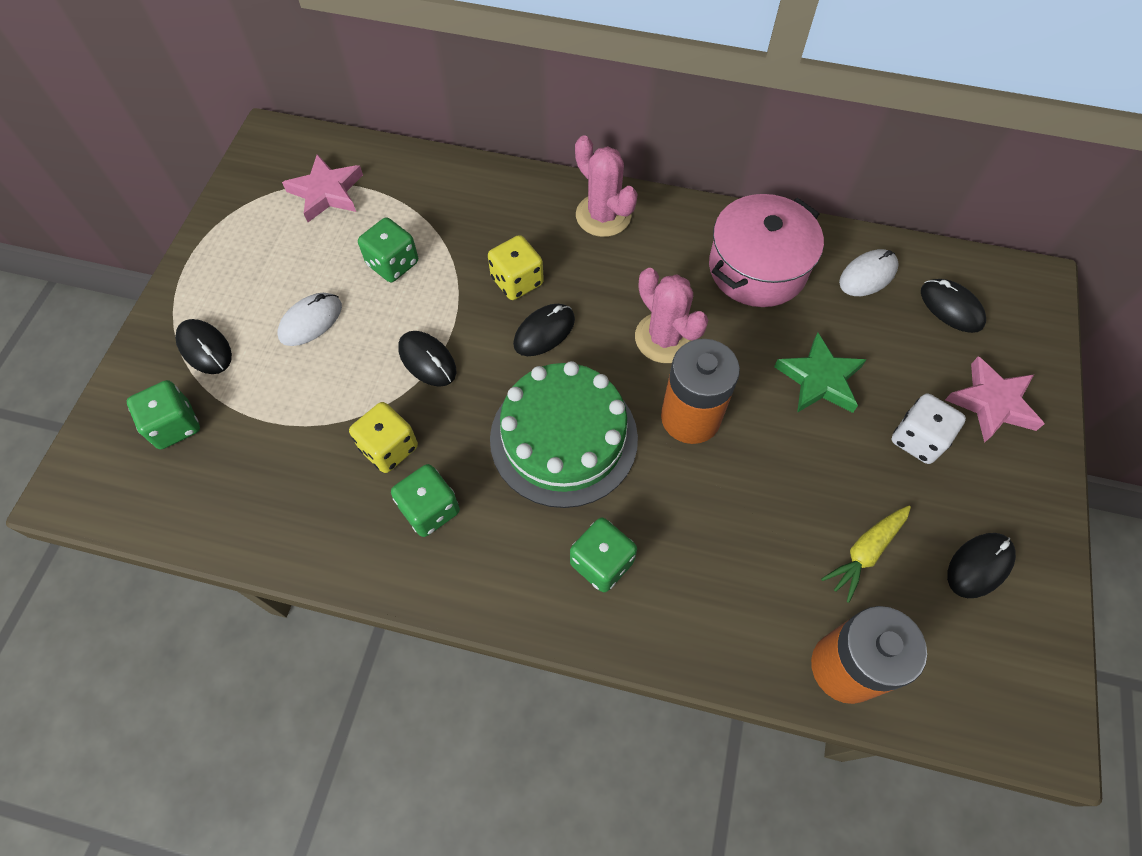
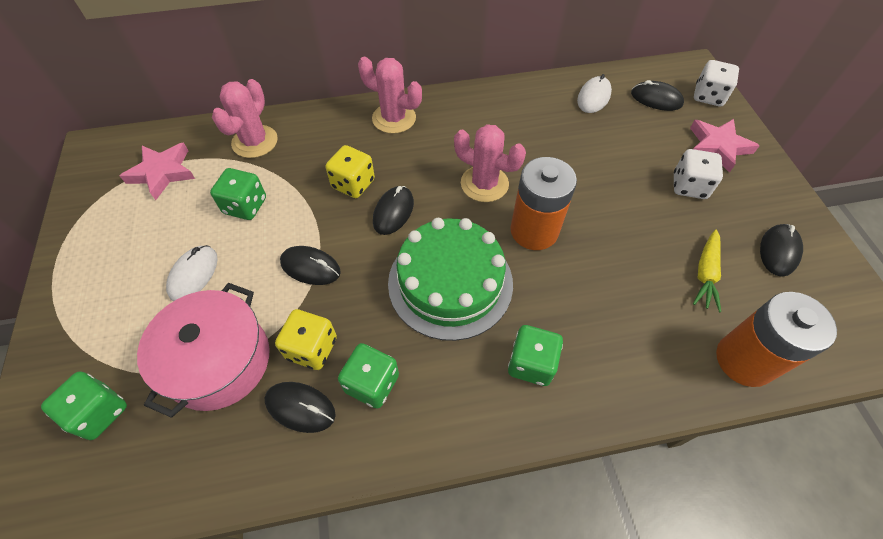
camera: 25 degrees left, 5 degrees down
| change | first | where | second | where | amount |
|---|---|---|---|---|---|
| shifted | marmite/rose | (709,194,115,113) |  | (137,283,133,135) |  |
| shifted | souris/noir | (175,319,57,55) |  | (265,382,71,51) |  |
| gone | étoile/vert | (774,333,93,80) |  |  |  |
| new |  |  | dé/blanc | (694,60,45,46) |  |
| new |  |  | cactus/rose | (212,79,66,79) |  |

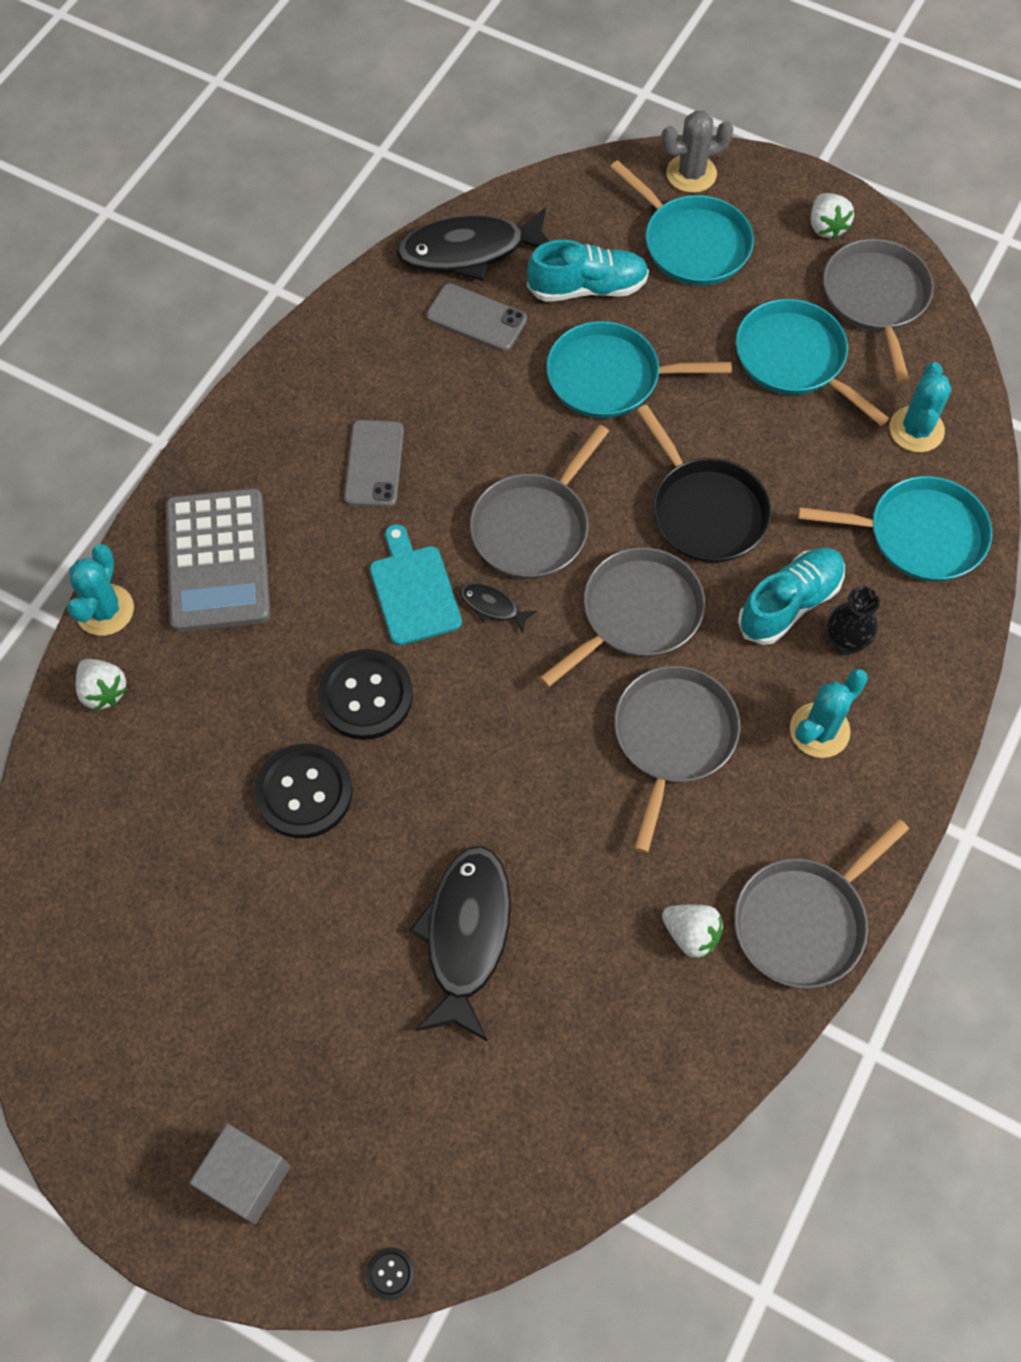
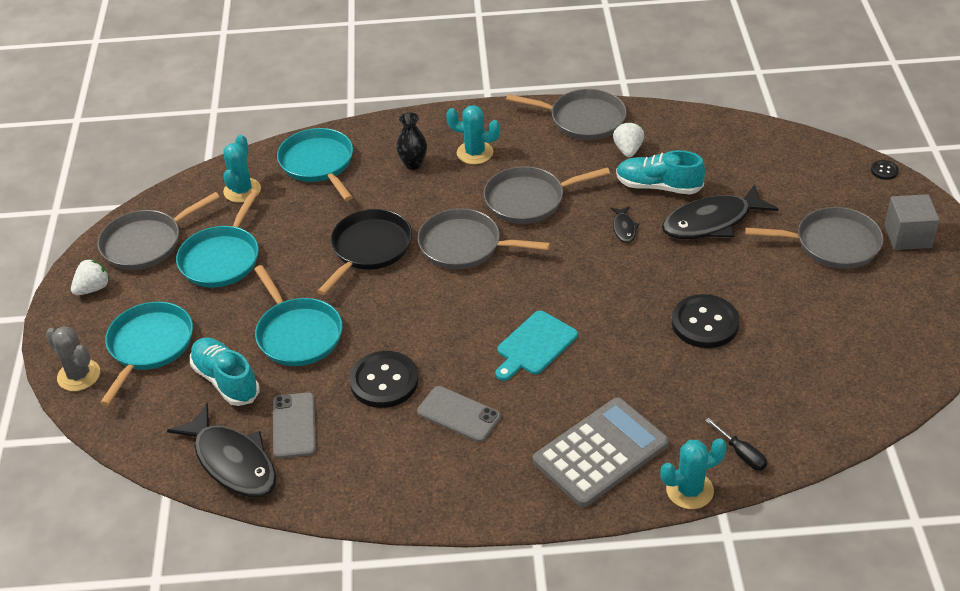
camera: 120 degrees left, 20 degrees down
| change | first | where | second | where | amount |
|---|---|---|---|---|---|
| rotated | cactus/turquoise | (890,362,61,90) |  | (223,135,38,68) | 60 degrees counterclockwise |
| rotated | téléphone/gris | (344,420,60,87) |  | (417,386,84,56) | 60 degrees clockwise |
| shifted | poêle/gris | (470,425,139,154) |  | (745,207,139,62) |  |
| shifted | chaussure/turquoise | (738,548,107,97) |  | (616,150,89,45) |  |
| shifted | poisson/noir | (460,583,77,50) |  | (611,206,29,37) |  |
| shifted | bouton/noir | (318,649,95,91) |  | (349,351,70,57) |  |
| swapped | fraise/blanc | (76,659,52,52) | tournevis/noir | (705,418,62,52) |  |

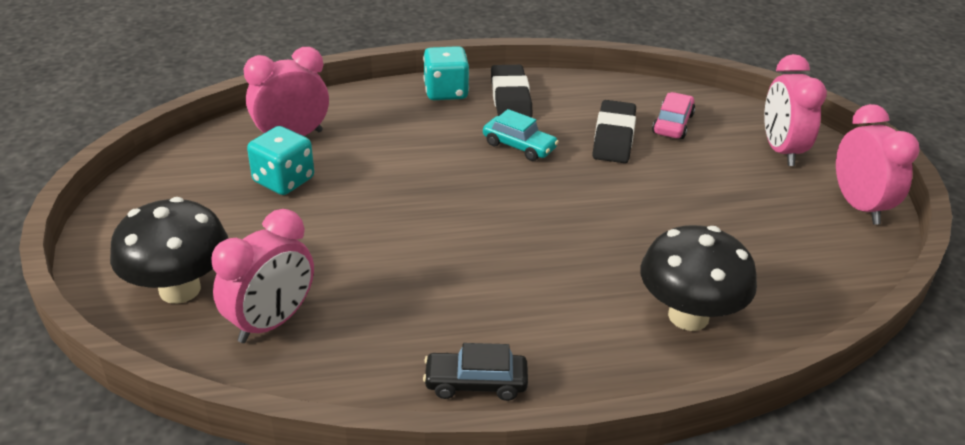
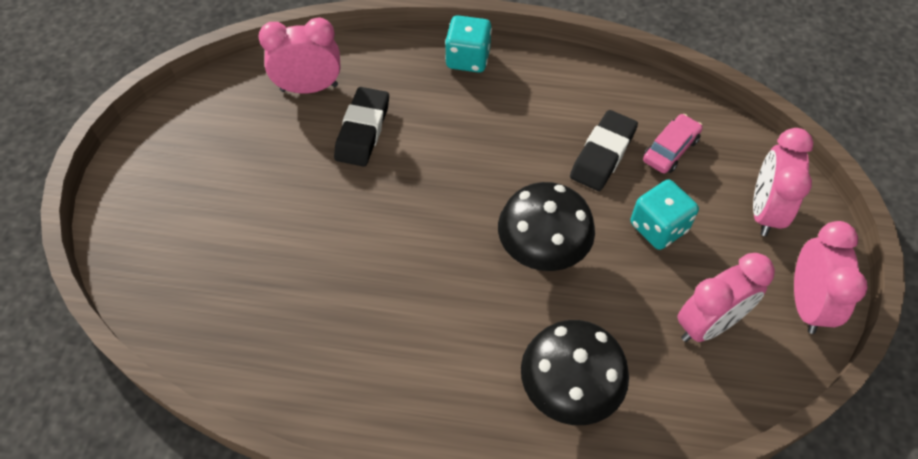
camera: 20 degrees right, 20 degrees up
| change | first | where | second | where | amount |
|---|---|---|---|---|---|
| shifted | gomme/noir | (491,65,42,53) |  | (334,87,55,80) |  |
| gone | voiture/turquoise | (483,109,76,52) |  |  |  |
| shifted | dé/turquoise | (247,126,67,69) |  | (631,180,68,70) |  |
| shifted | champignon/noir | (110,197,118,107) |  | (498,182,97,89) |  |
| shifted | réveil/rose | (211,209,103,134) |  | (678,253,97,89) |  |
| gone | voiture/noir | (423,343,105,58) |  |  |  |

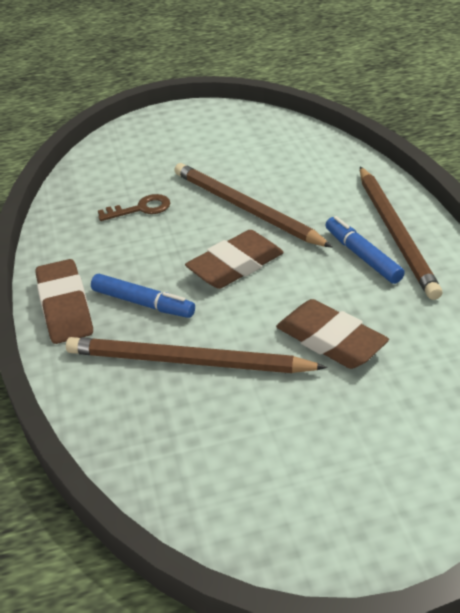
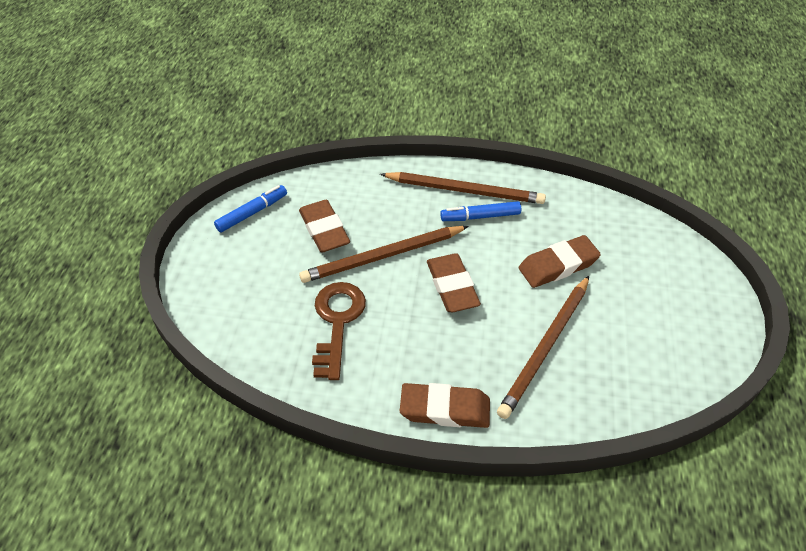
camera: 70 degrees left, 10 degrees up
| change | first | where | second | where | amount |
|---|---|---|---|---|---|
| scaled | clé/marron | (98,194,72,27) |  | (312,282,54,98) | x1.71 |
| shifted | feutre/bleu | (91,274,104,44) |  | (214,185,73,47) |  |
| new |  |  | gomme/marron | (299,200,51,52) |  |

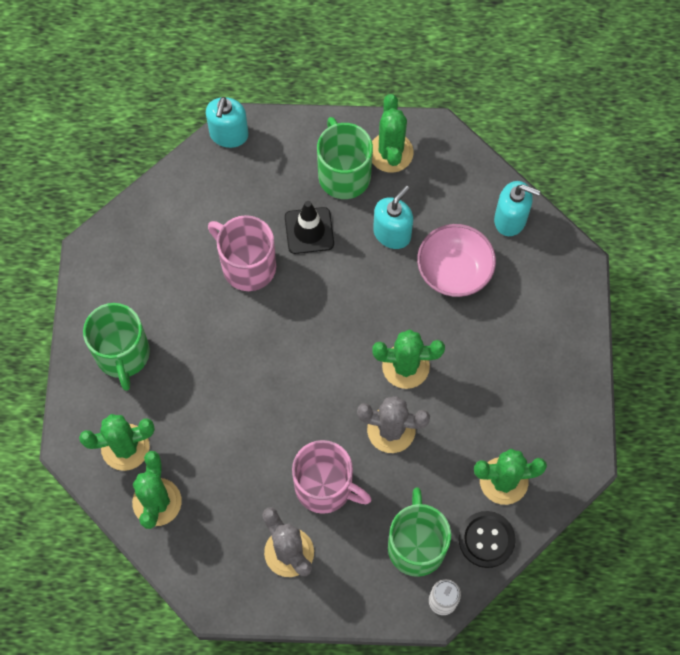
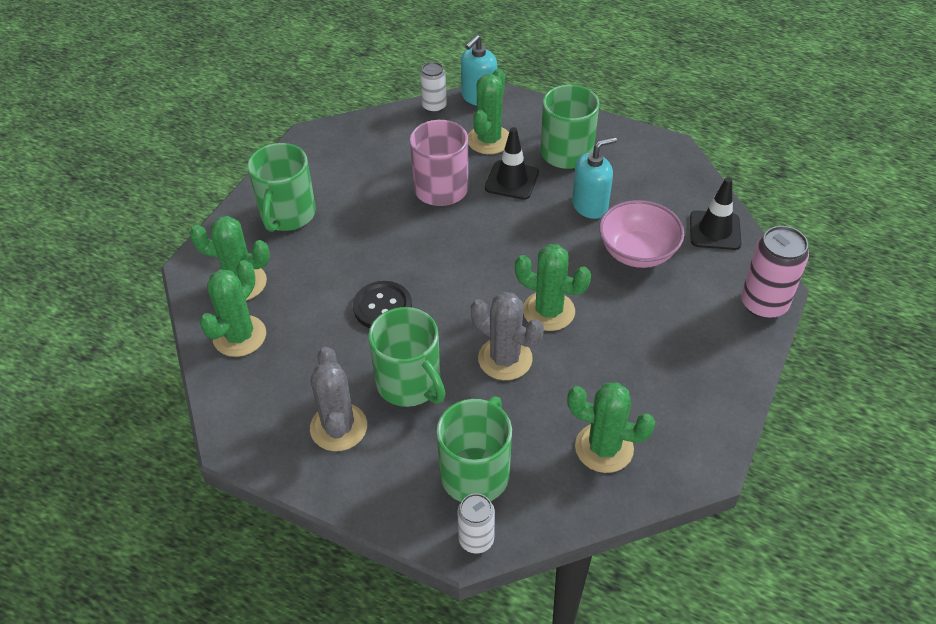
camera: 25 degrees right, 20 degrees down
| change | first | where | second | where | amount |
|---|---|---|---|---|---|
| shifted | cactus/vert | (372,94,42,79) |  | (468,69,41,85) |  |
| swapped | distributeur de savon/turquoise | (494,181,46,55) | cône de chantier/noir | (690,177,52,73) |  |
| repainted | tasse/rose | (292,440,79,74) | tasse/vert | (369,307,77,100) |  |
| shifted | bouton/noir | (459,511,57,57) |  | (353,281,59,47) |  |
| new |  |  | canette/blanc | (420,62,27,51) |  |
| new |  |  | canette/rose | (741,226,68,93) |  |

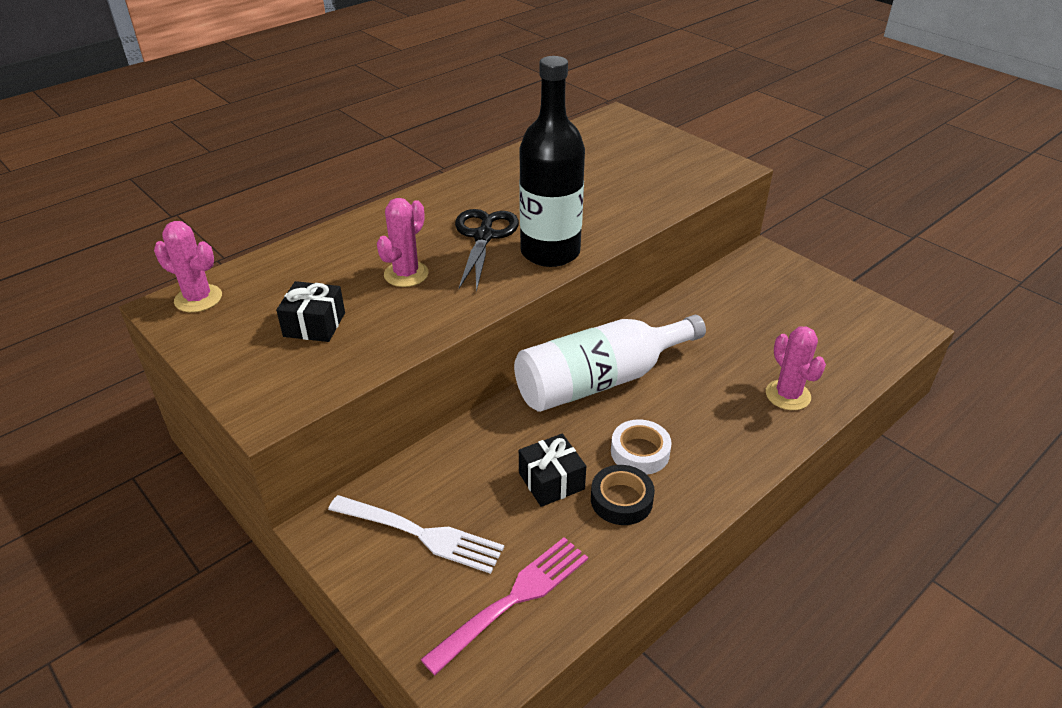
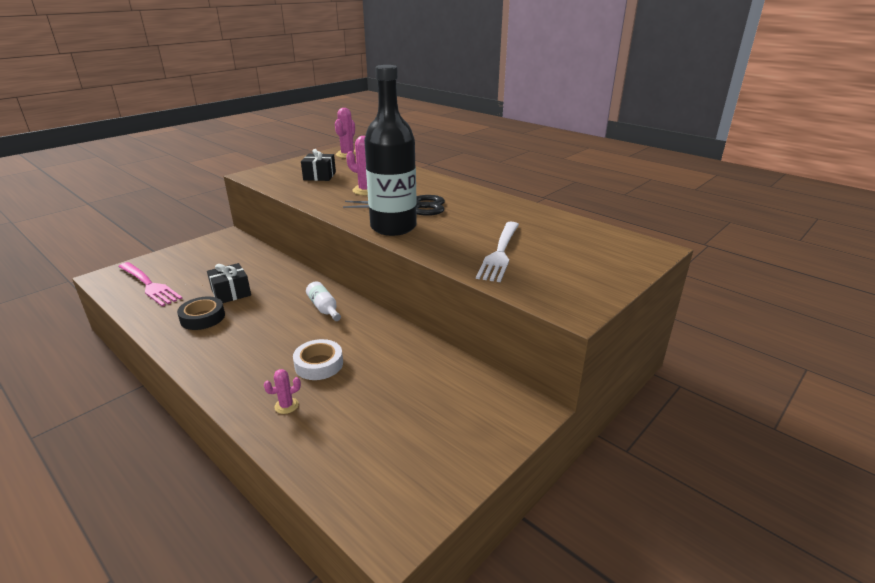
camera: 85 degrees right, 10 degrees down
| change | first | where | second | where | amount |
|---|---|---|---|---|---|
| scaled | bouteille/blanc | (514,315,192,97) |  | (306,281,35,40) | x0.41 |
| scaled | cactus/rose | (766,326,60,84) |  | (264,369,37,45) | x0.55 |
| shifted | ruban adhésif/blanc | (611,420,61,55) |  | (293,339,50,41) |  |
| shifted | fourchette/blanc | (328,495,176,79) |  | (476,222,43,60) |  |

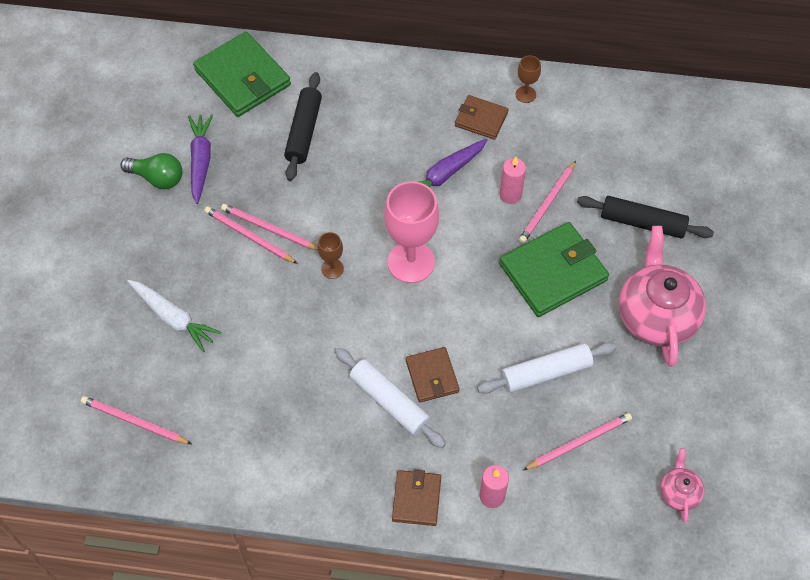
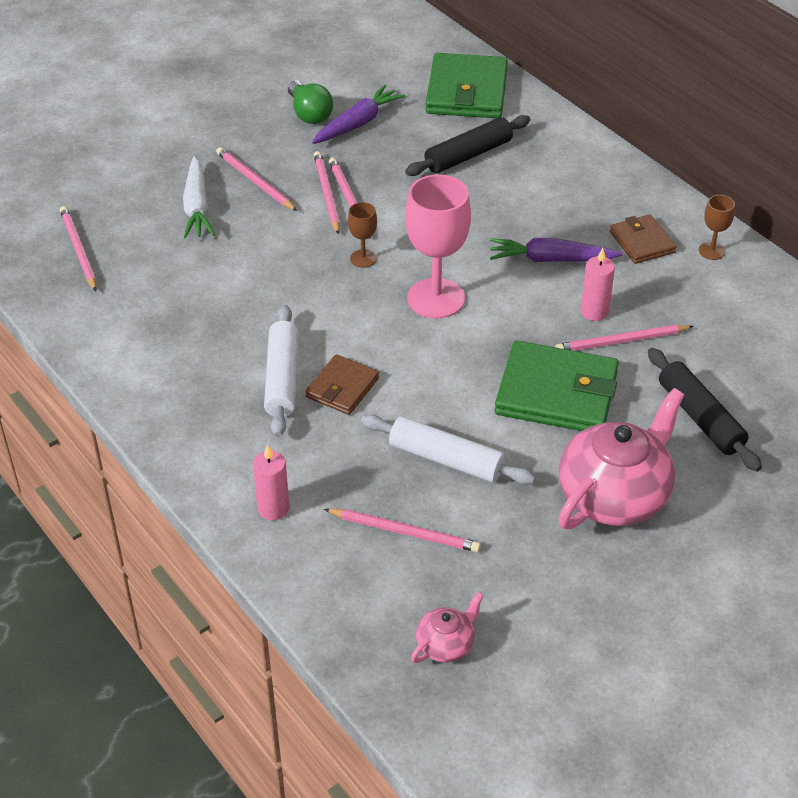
camera: 45 degrees right, 15 degrees down
| change | first | where | second | where | amount |
|---|---|---|---|---|---|
| gone | portefeuille/marron | (392,470,49,56) |  |  |  |
| new |  |  | crayon/rose | (216,147,81,64) |  |

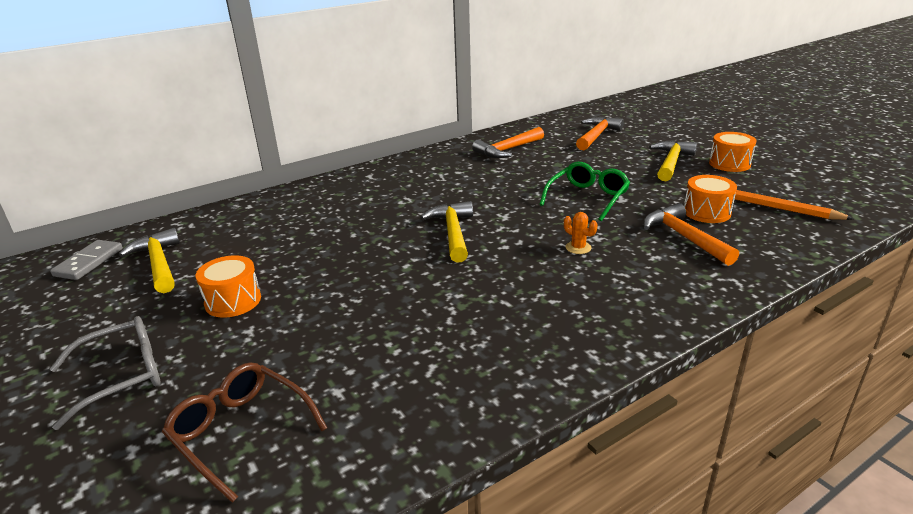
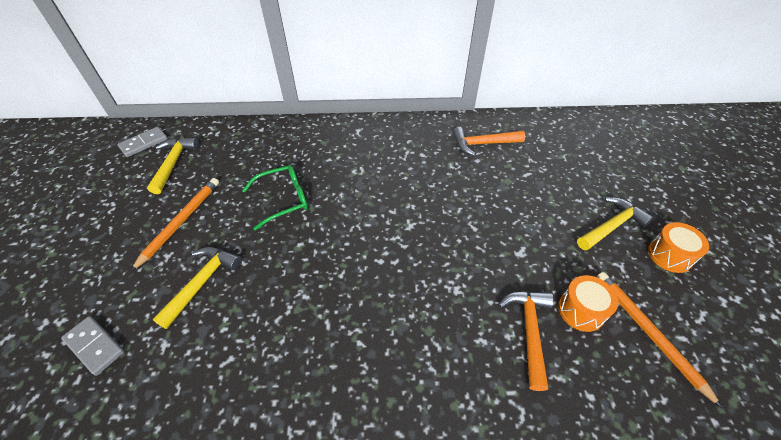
camera: 30 degrees right, 20 degrees up
| change | first | where | second | where | amount |
|---|---|---|---|---|---|
| gone | marteau/orange | (576,117,48,33) |  |  |  |
| shifted | lunettes/vert | (539,162,91,59) |  | (242,165,66,65) |  |
| shifted | marteau/jaune | (420,201,53,62) |  | (153,247,89,82) |  |
| gone | cactus/orange | (564,212,33,42) |  |  |  |
| swapped | tambour/orange | (196,255,65,63) | crayon/orange | (130,178,89,94) |  |
| gone | lunettes/gris | (50,316,111,114) |  |  |  |
| swapped | lunettes/marron | (162,362,165,141) | domino/gris | (61,316,64,60) |  |

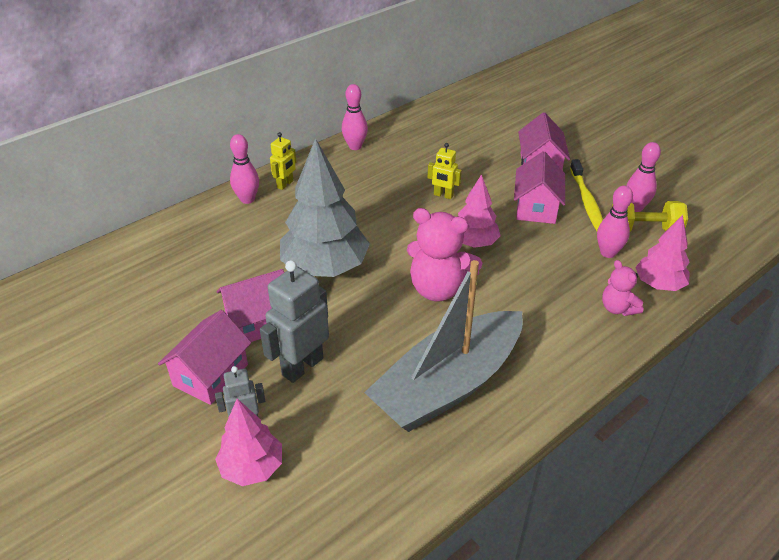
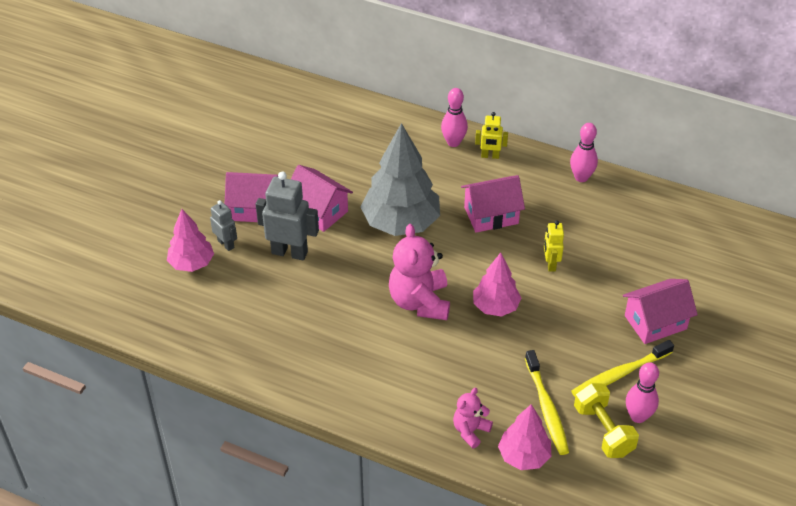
camera: 65 degrees right, 5 degrees up
| change | first | where | second | where | amount |
|---|---|---|---|---|---|
| shifted | maison/rose | (514,151,51,73) |  | (461,175,64,58) |  |
| swapped | quille/rose | (597,186,36,72) | brosse à dents/jaune | (525,350,44,105) |  |
| gone | bateau/gris | (364,260,159,172) |  |  |  |

